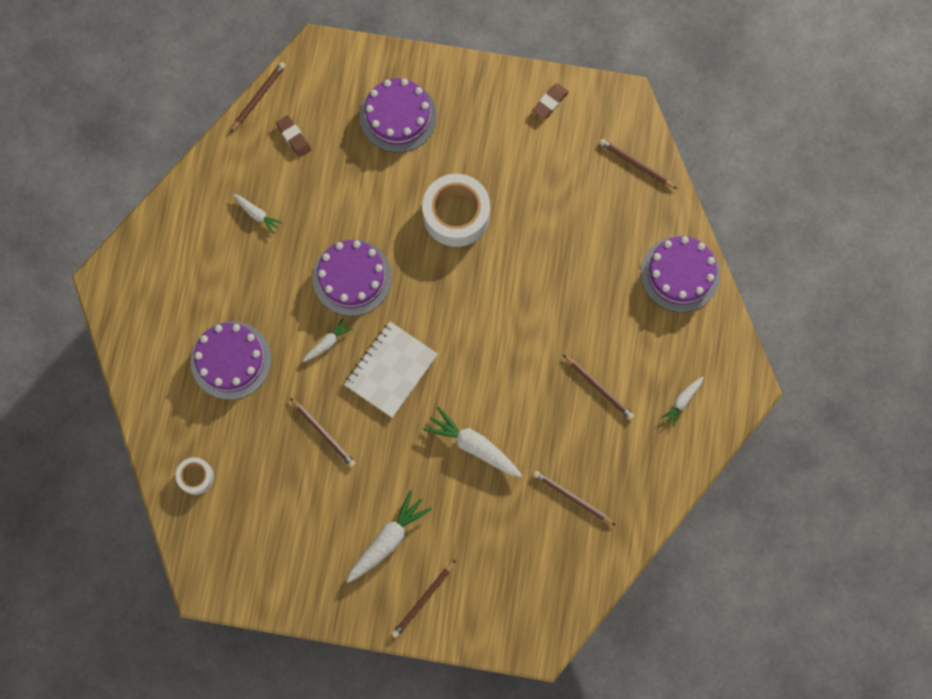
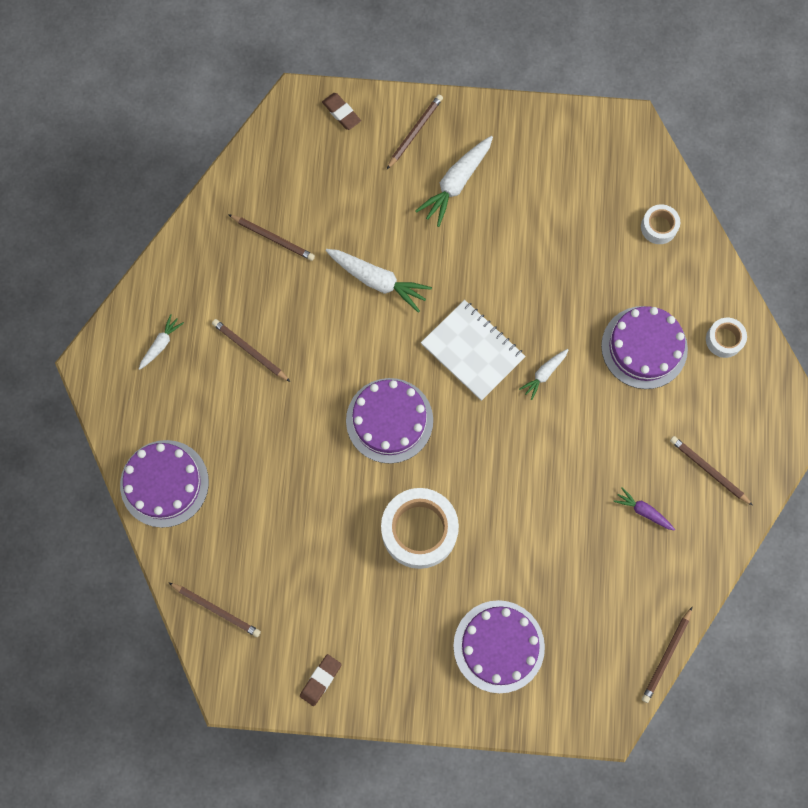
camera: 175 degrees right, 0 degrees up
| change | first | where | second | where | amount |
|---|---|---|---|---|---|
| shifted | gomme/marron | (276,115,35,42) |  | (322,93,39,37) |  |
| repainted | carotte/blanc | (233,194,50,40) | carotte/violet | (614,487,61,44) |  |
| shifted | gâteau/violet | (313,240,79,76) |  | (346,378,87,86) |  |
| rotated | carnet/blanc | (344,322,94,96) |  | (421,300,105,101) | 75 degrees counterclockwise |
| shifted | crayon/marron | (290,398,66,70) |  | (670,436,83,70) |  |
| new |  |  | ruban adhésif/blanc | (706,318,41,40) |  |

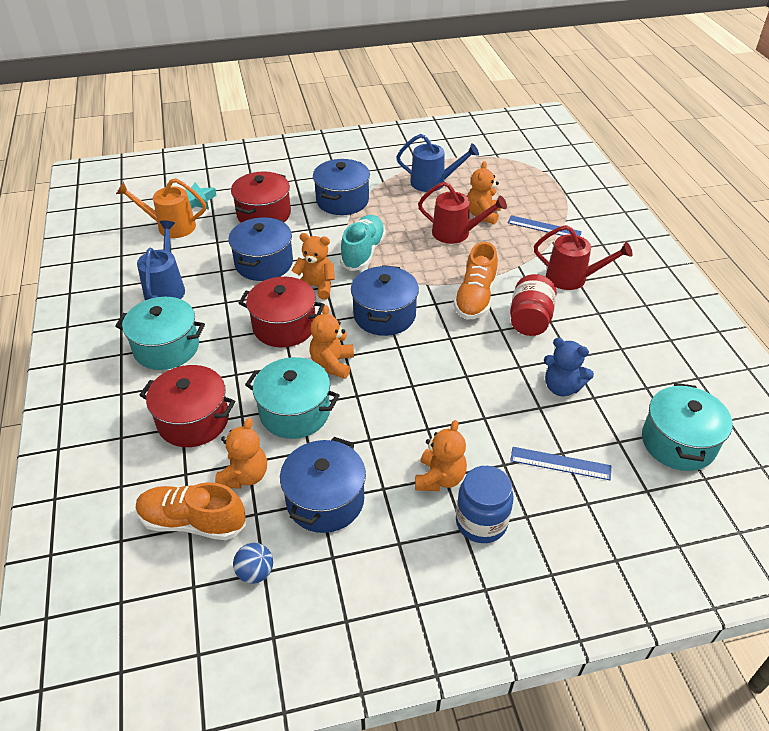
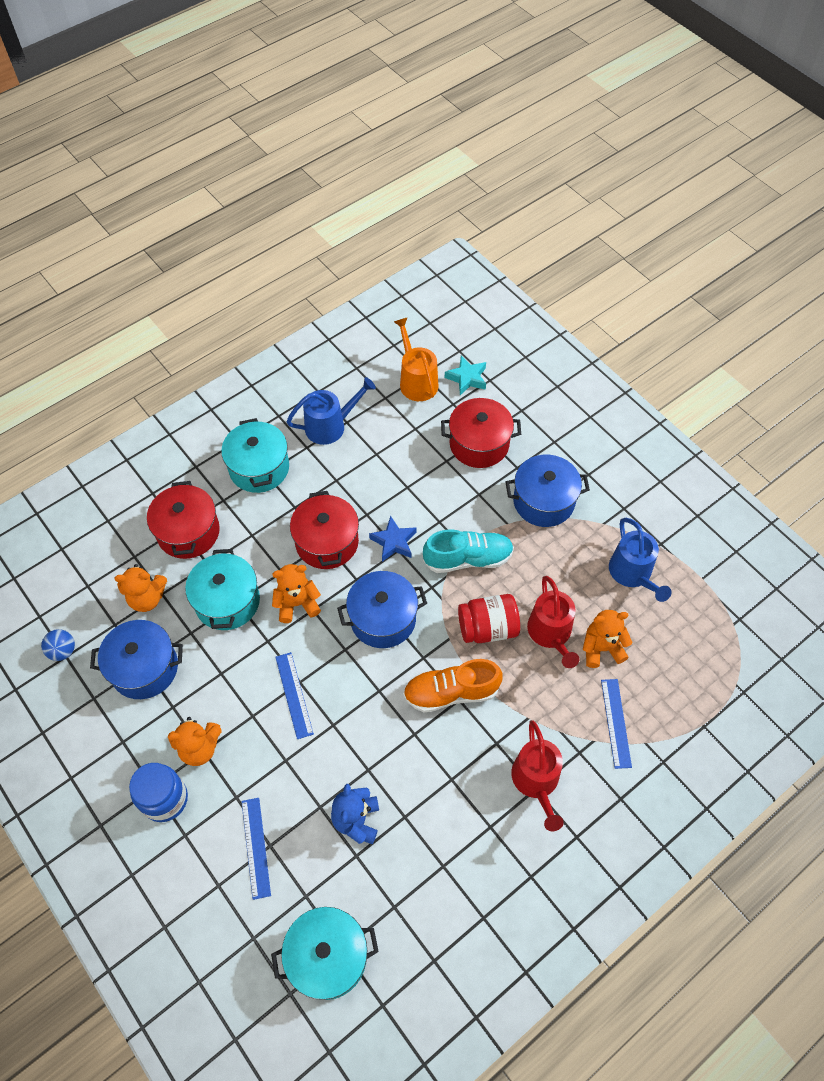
camera: 65 degrees right, 15 degrees up
| change | first | where | second | where | amount |
|---|---|---|---|---|---|
| gone | marmite/bleu | (228,217,65,64) |  |  |  |
| swapped | ours en peluche/orange | (292,233,43,66) | étoile/bleu | (369,516,48,46) |  |
| shifted | bocal/rouge | (510,274,46,62) |  | (458,594,62,49) |  |
| gone | chaussure/orange | (136,482,110,58) |  |  |  |
| new |  |  | règle/bleu | (275,652,39,87) |  |

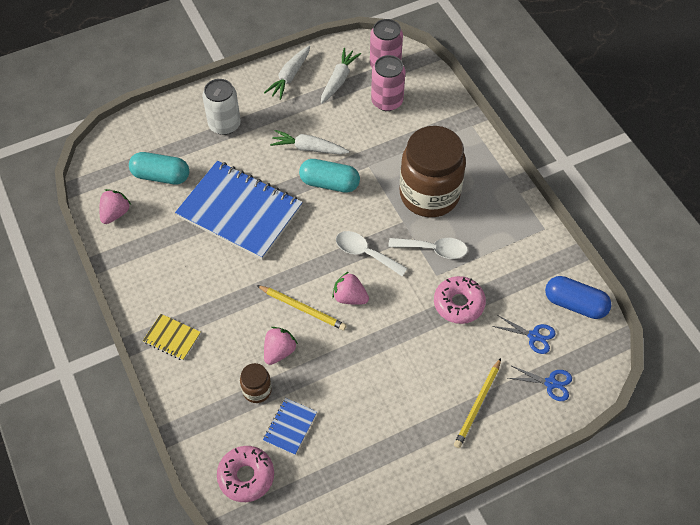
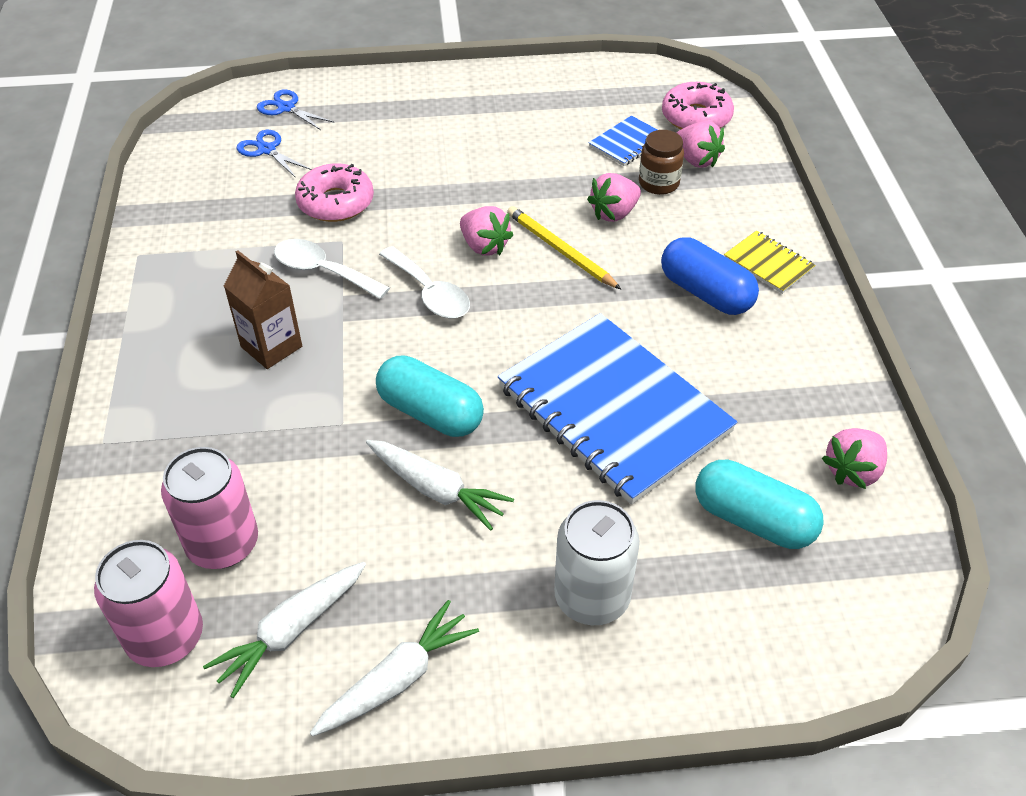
camera: 160 degrees left, 10 degrees down
| change | first | where | second | where | amount |
|---|---|---|---|---|---|
| swapped | bocal/marron | (400,126,66,91) | brique de lait/marron | (224,250,78,119) |  |
| shifted | gélule/bleu | (545,276,66,43) |  | (661,237,98,78) |  |
| gone | crayon/jaune | (454,358,47,90) |  |  |  |
| new |  |  | fraise/rose | (677,121,48,47) |  |

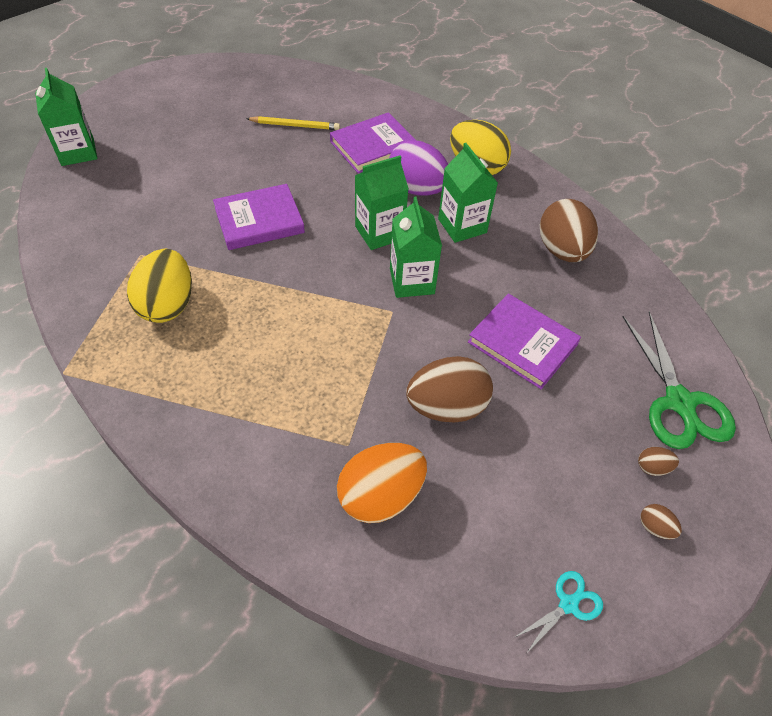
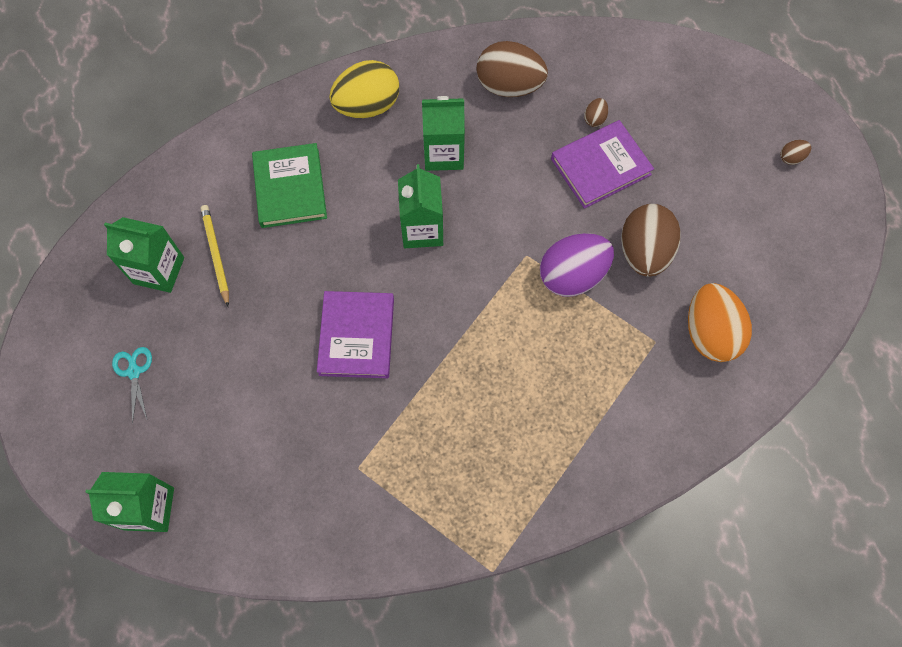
camera: 65 degrees left, 15 degrees up
| change | first | where | second | where | amount |
|---|---|---|---|---|---|
| repainted | livre/violet | (330,112,87,62) | livre/vert | (252,143,75,85) |  |
| rotated | crayon/jaune | (246,116,94,14) |  | (201,205,28,102) | 45 degrees counterclockwise |
| shifted | œuf/violet | (389,140,59,56) |  | (540,233,74,64) |  |
| shifted | brique de lait/vert | (390,197,52,101) |  | (104,217,80,76) |  |
| gone | œuf/jaune | (127,249,65,74) |  |  |  |
| gone | ciseaux/vert | (623,311,113,138) |  |  |  |
| shifted | œuf/marron | (638,447,41,29) |  | (584,98,24,29) |  |
| shifted | ciseaux/turquoise | (515,571,88,81) |  | (112,347,40,77) |  |

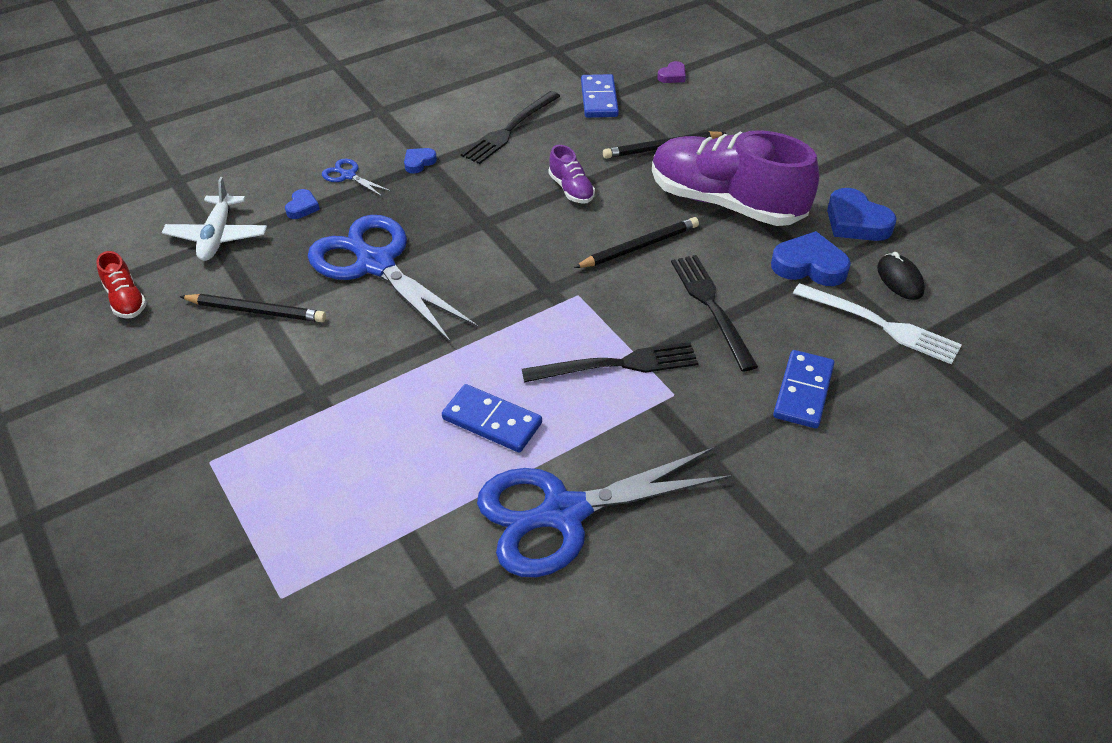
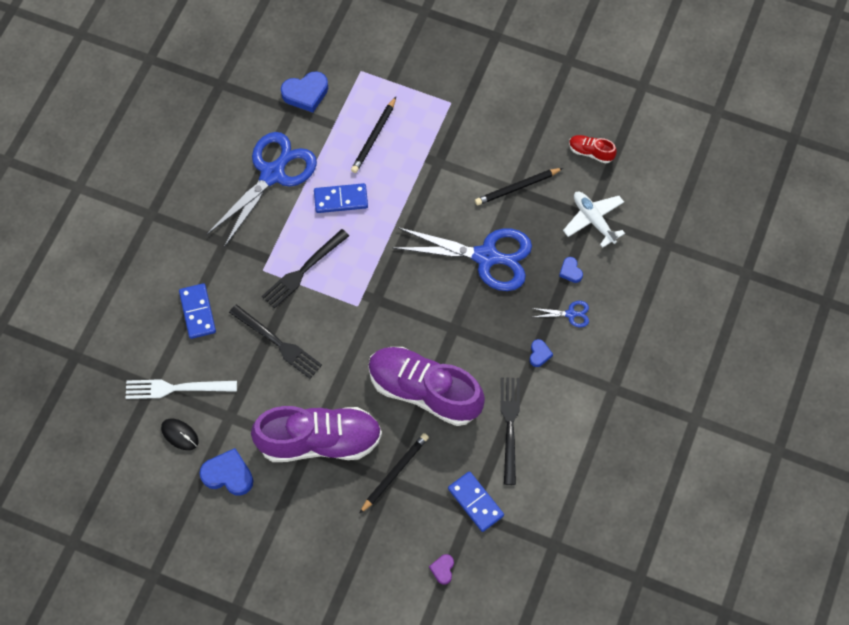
camera: 145 degrees right, 20 degrees up
| change | first | where | second | where | amount |
|---|---|---|---|---|---|
| scaled | chaussure/violet | (548,145,47,58) |  | (368,347,117,79) | x2.38 |
| shifted | crayon/noir | (574,217,125,51) |  | (351,97,45,76) |  |
| shifted | cœur/bleu | (771,231,80,55) |  | (281,71,47,42) |  |

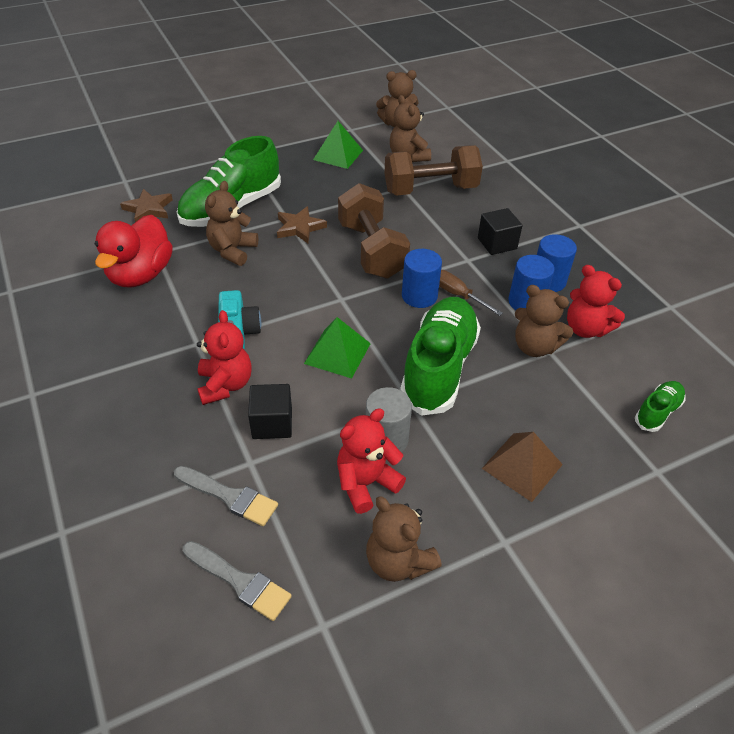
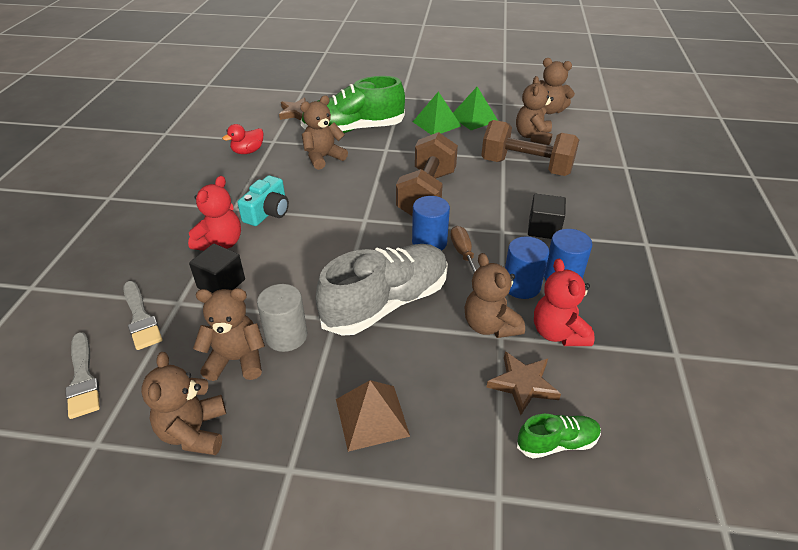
camera: 35 degrees right, 5 degrees down
| change | first | where | second | where | amount |
|---|---|---|---|---|---|
| shifted | étoile/marron | (277,206,50,37) |  | (487,351,74,64) |  |
| scaled | canard/rouge | (94,215,79,73) |  | (222,124,42,30) | x0.54 |
| repainted | chaussure/vert | (400,297,81,119) | chaussure/gris | (315,244,133,92) |  |
| shifted | pyramide/vert | (304,317,67,61) |  | (413,91,48,44) |  |
| repainted | ours en peluche/rouge | (337,408,69,106) | ours en peluche/marron | (193,288,72,93) |  |

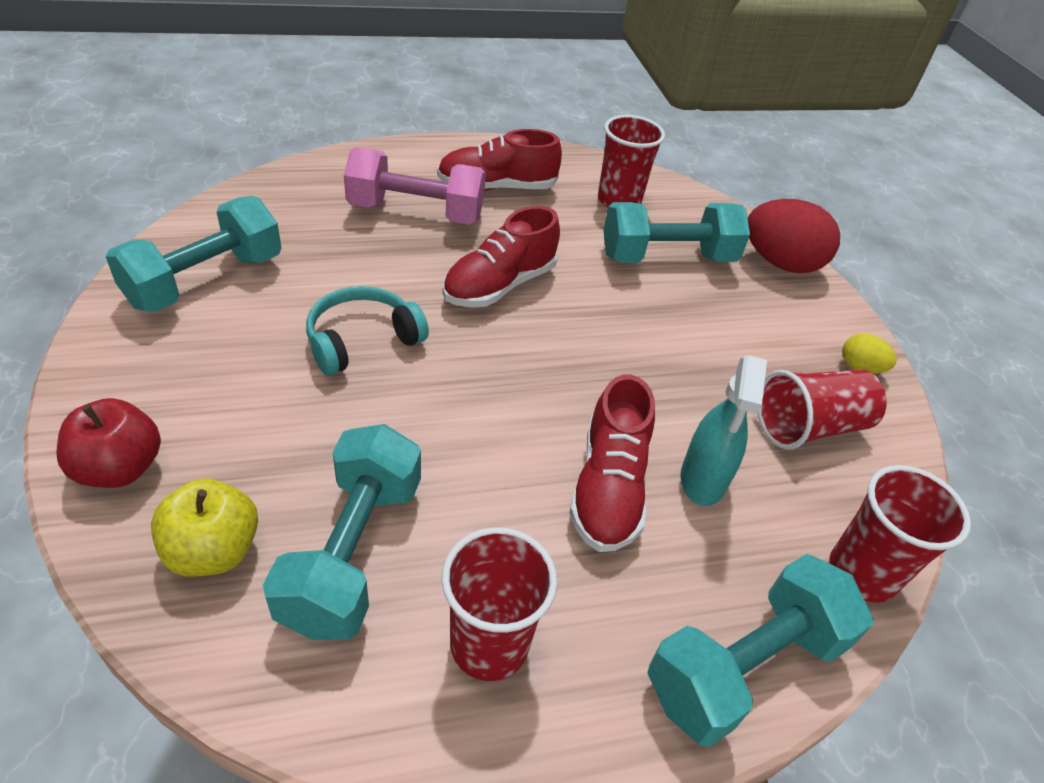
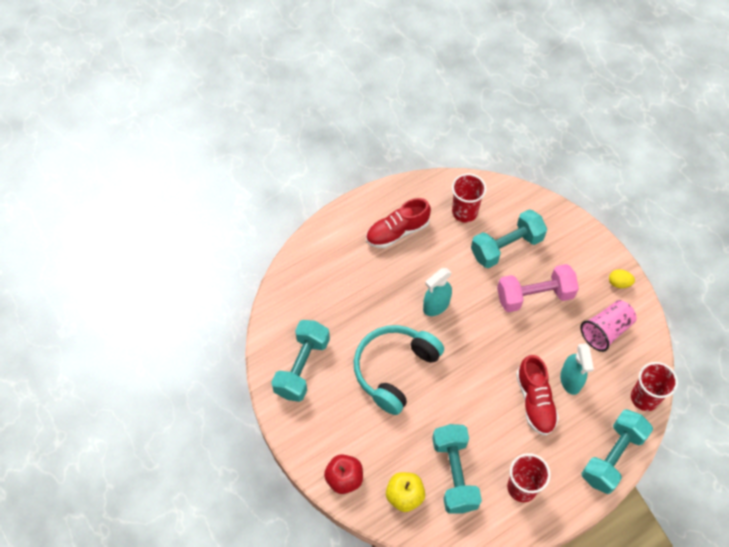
camera: 15 degrees left, 15 degrees up
| change | first | where | second | where | amount |
|---|---|---|---|---|---|
| shifted | haltère/rose | (344,147,142,78) |  | (497,264,82,48) |  |
| gone | œuf/rouge | (748,199,92,74) |  |  |  |
| swapped | chaussure/rouge | (442,206,118,102) | vaporisateur/turquoise | (423,268,29,48) |  |
| scaled | casque audio/turquoise | (306,286,123,89) |  | (354,325,90,90) | x1.58 |
| repainted | gobelet/rouge | (758,369,129,81) | gobelet/rose | (580,300,57,52) |  |

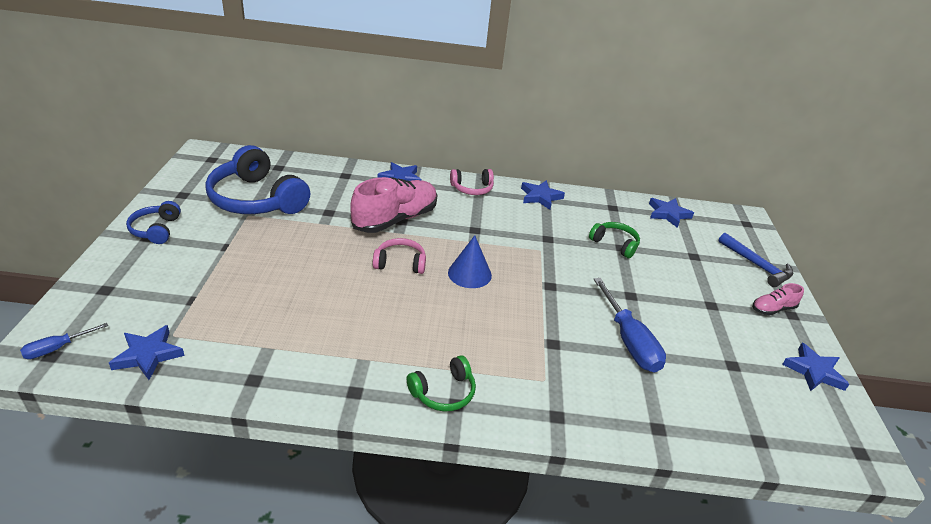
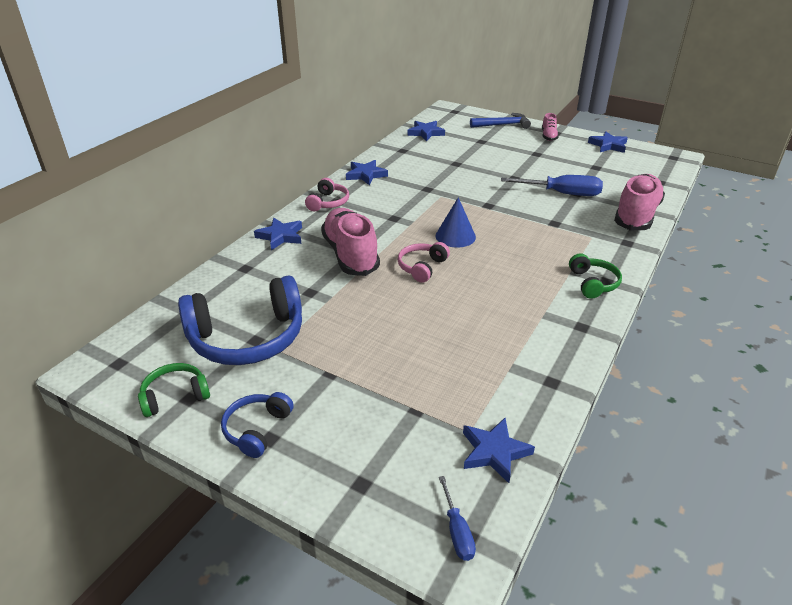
camera: 60 degrees left, 0 degrees up
| change | first | where | second | where | amount |
|---|---|---|---|---|---|
| rotated | casque audio/bleu | (126,201,55,43) |  | (221,392,73,66) | 90 degrees clockwise |
| shifted | casque audio/vert | (589,222,51,36) |  | (138,363,72,54) |  |
| new |  |  | chaussure/rose | (614,174,51,56) |  |

